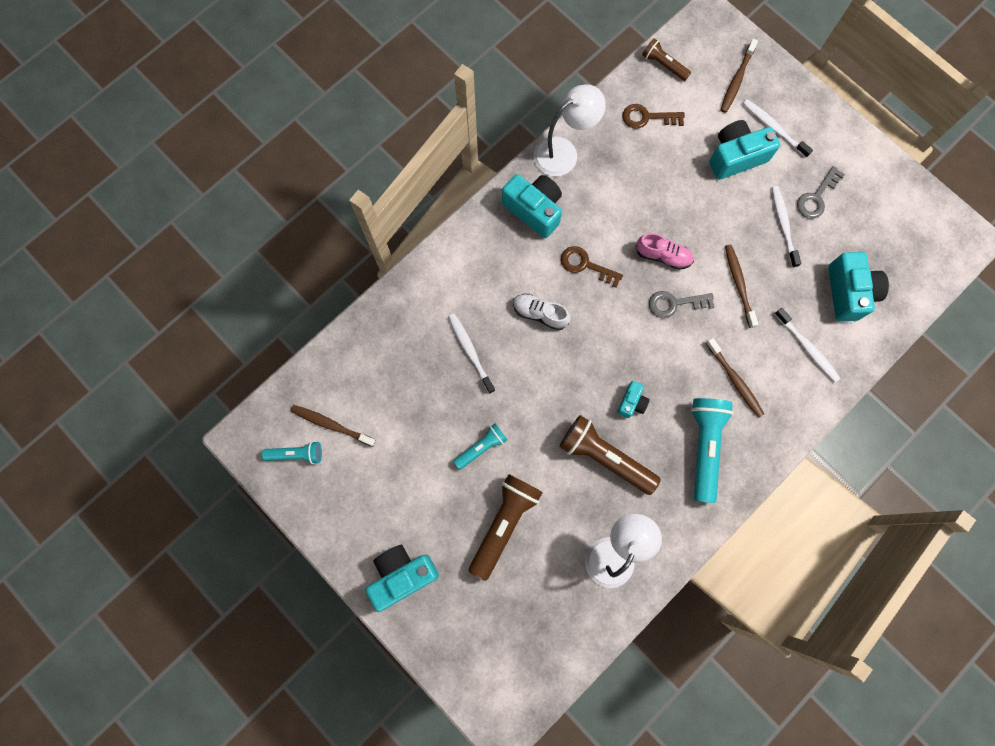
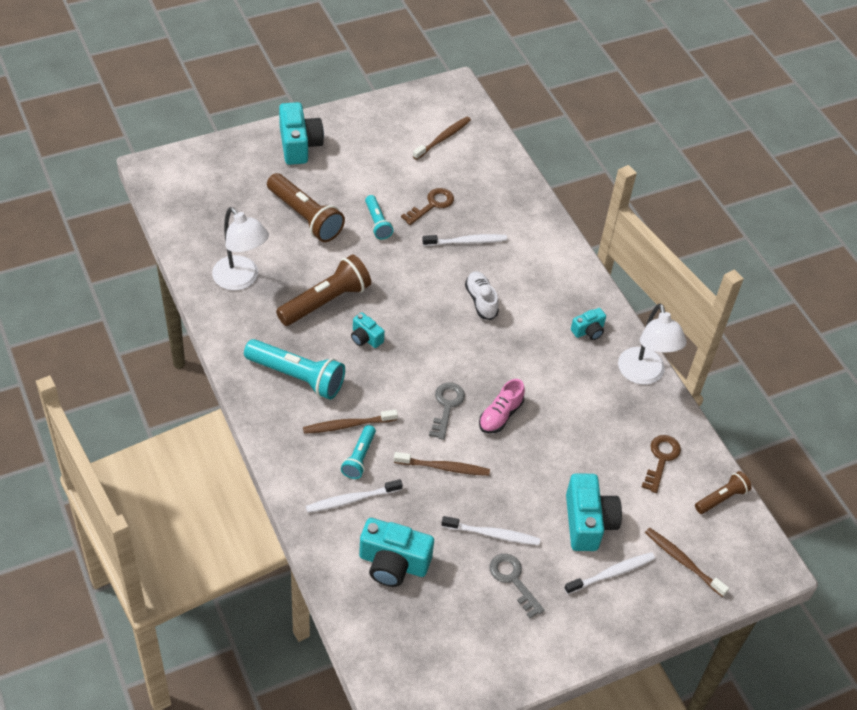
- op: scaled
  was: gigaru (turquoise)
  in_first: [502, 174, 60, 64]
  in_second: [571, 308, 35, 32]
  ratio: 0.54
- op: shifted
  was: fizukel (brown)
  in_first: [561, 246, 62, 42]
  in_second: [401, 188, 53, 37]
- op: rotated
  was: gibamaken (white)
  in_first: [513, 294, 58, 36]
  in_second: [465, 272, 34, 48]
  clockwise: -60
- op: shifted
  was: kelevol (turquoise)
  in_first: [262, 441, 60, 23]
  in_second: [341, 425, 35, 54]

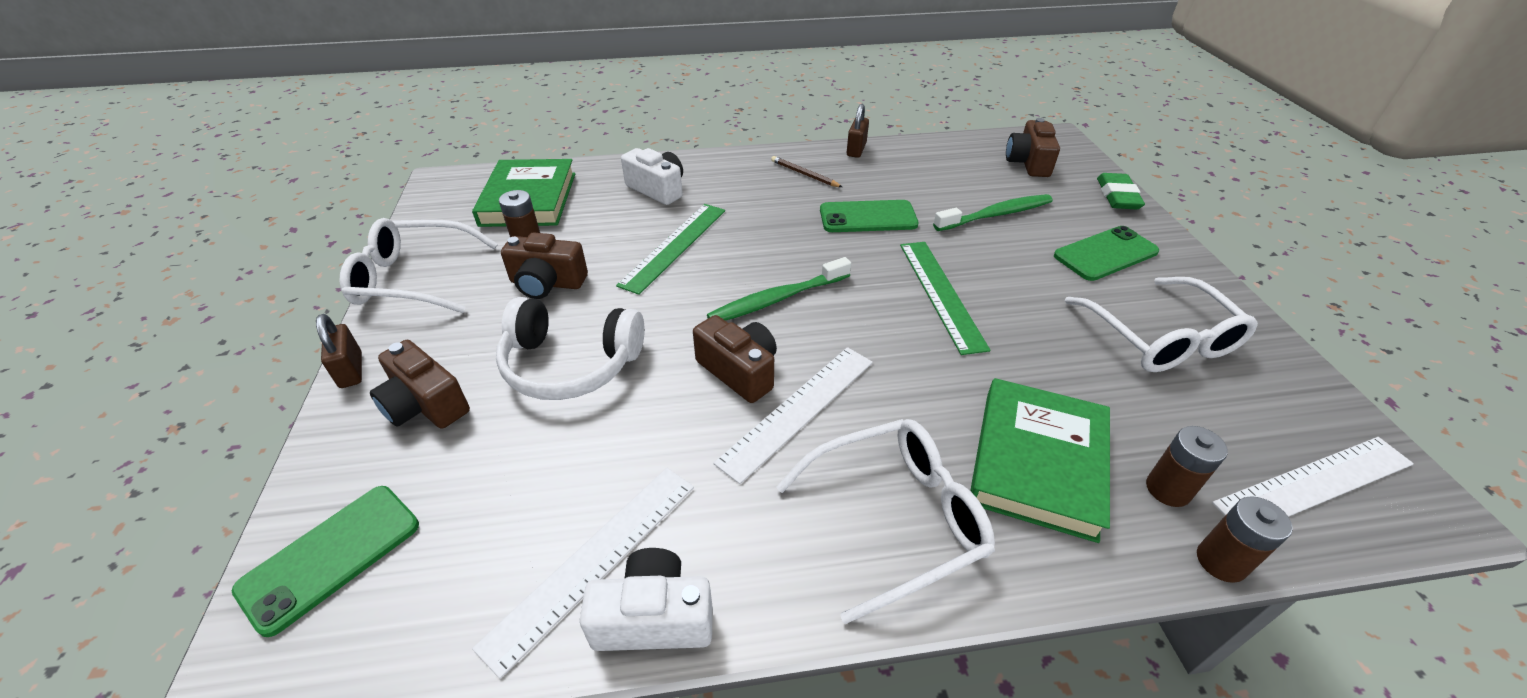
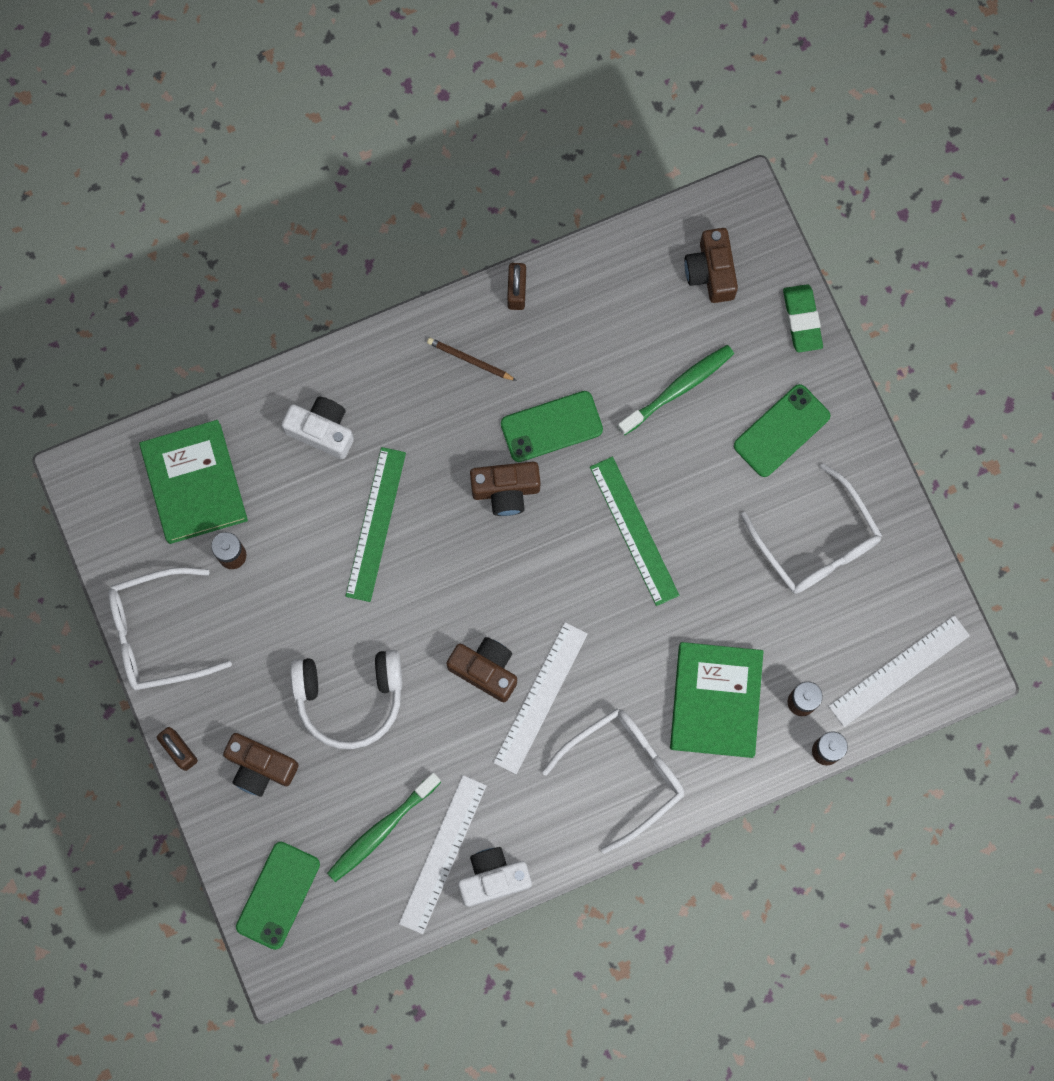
- op: shifted
  was: gigaru (brown)
  in_first: [501, 232, 87, 67]
  in_second: [470, 462, 70, 54]
- op: shifted
  was: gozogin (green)
  in_first: [707, 257, 144, 64]
  in_second: [327, 773, 114, 109]

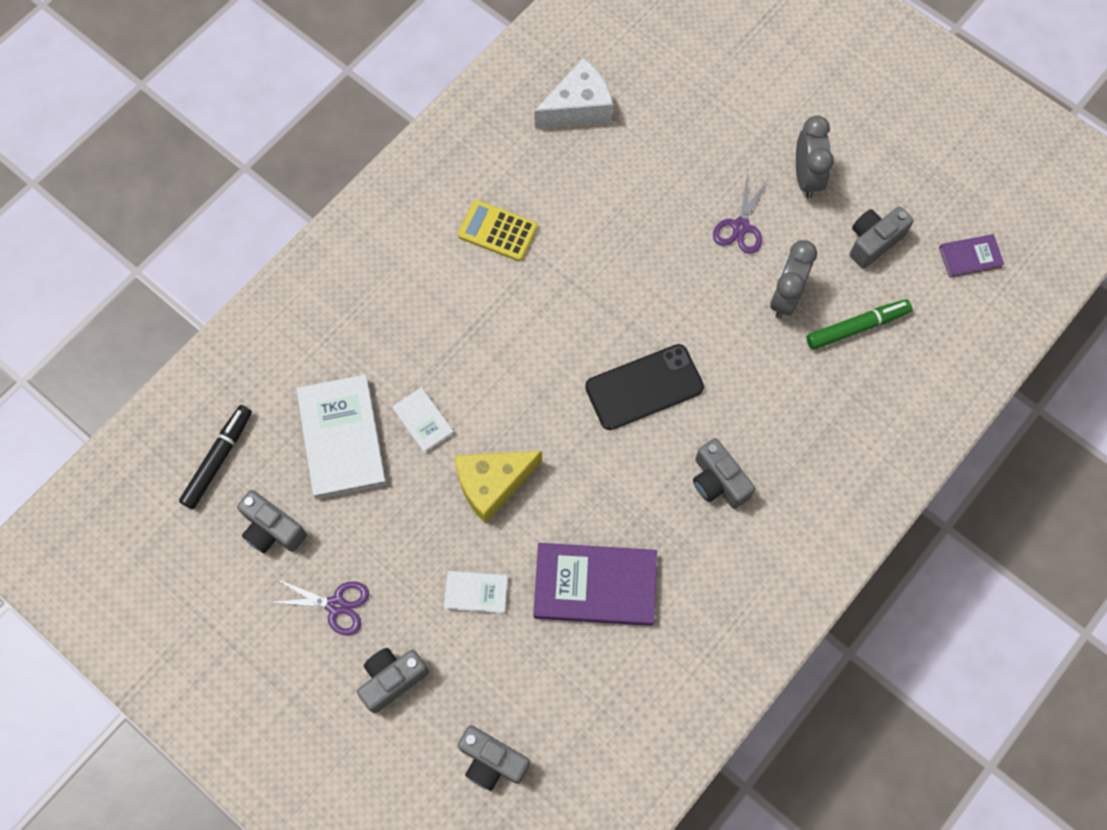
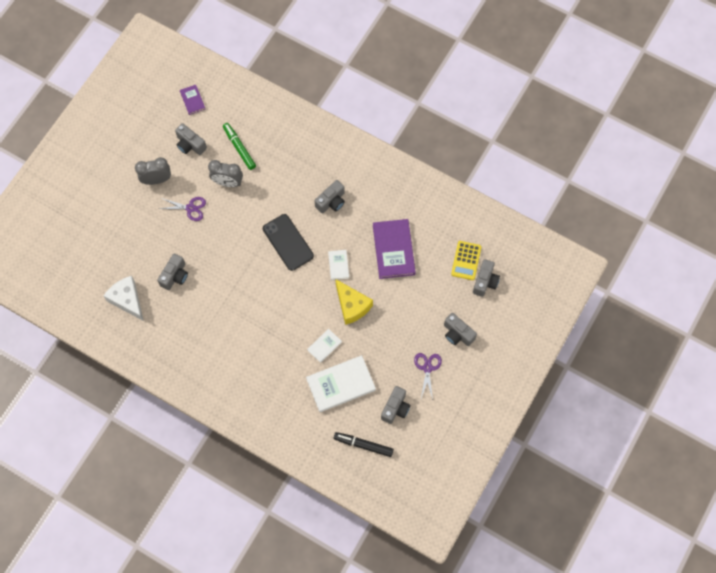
- op: shifted
  was: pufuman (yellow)
  in_first: [458, 200, 80, 61]
  in_second: [451, 241, 30, 39]
- op: shifted
  was: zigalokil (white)
  in_first: [444, 571, 64, 43]
  in_second: [328, 250, 21, 30]
- op: new
  now: gigaru (grey)
  in_second: [157, 254, 31, 36]

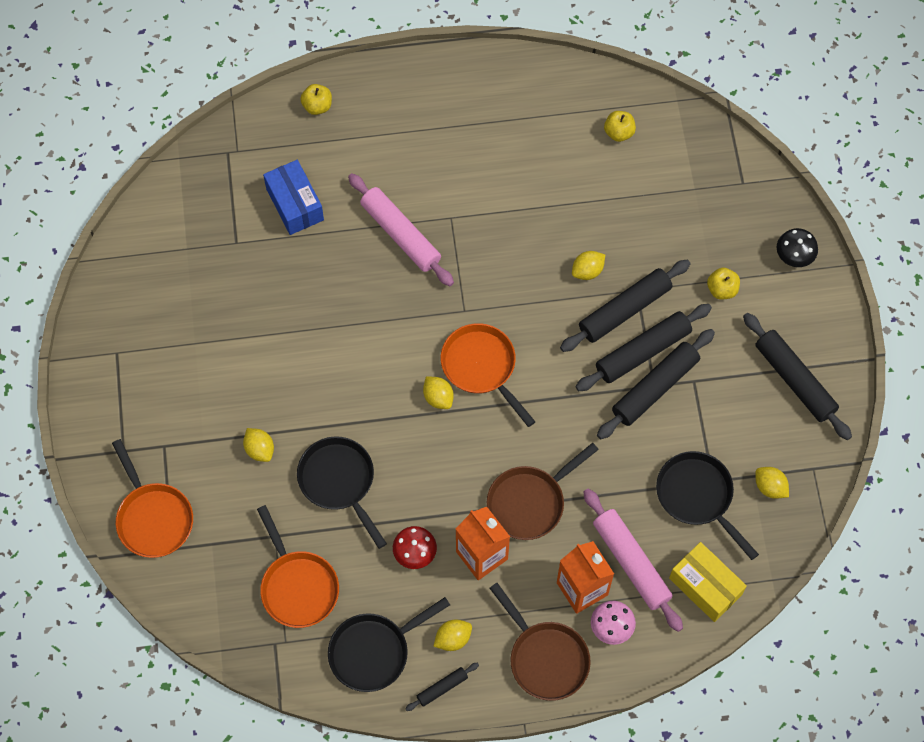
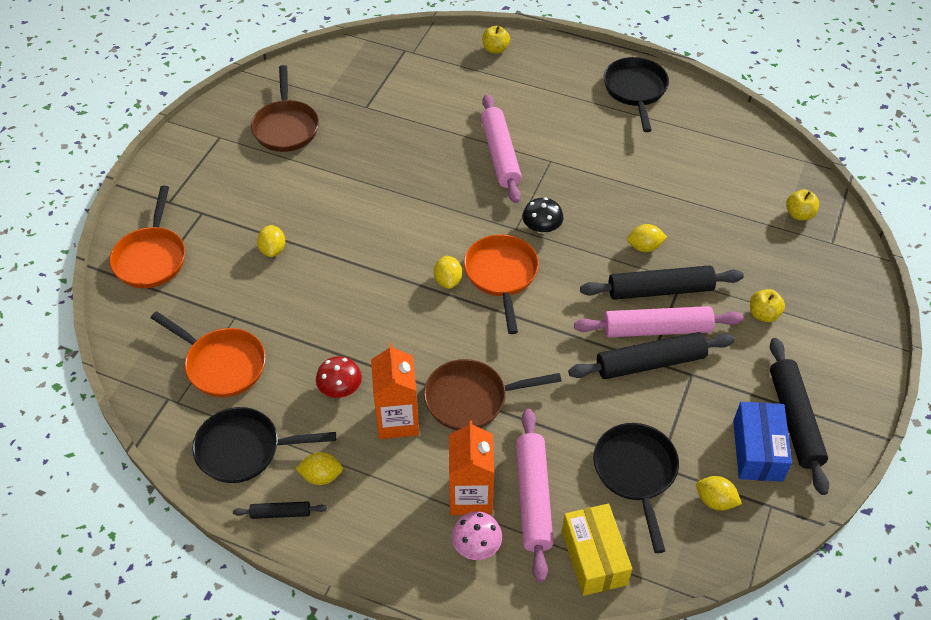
- op: shifted
  was: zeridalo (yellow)
  in_first: [604, 111, 32, 31]
  in_second: [786, 189, 33, 31]
- op: shifted
  was: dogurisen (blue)
  in_first: [263, 160, 61, 75]
  in_second: [733, 402, 59, 80]
- op: shifted
  was: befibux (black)
  in_first: [777, 228, 41, 39]
  in_second: [522, 197, 42, 37]
- op: repainted
  was: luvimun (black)
  now: luvimun (pink)
  in_first: [576, 304, 136, 87]
  in_second: [574, 306, 170, 31]
- op: shifted
  was: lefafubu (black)
  in_first: [297, 436, 90, 113]
  in_second: [604, 57, 65, 75]
- op: rotated
  was: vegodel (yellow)
  in_first: [755, 467, 34, 32]
  in_second: [696, 476, 46, 35]
  clockwise: -45
- op: rotated
  was: lefafubu (orange)
  in_first: [257, 505, 82, 123]
  in_second: [151, 311, 115, 86]
  clockwise: -60
- op: shifted
  was: lefafubu (brown)
  in_first: [490, 583, 101, 118]
  in_second: [251, 65, 68, 87]

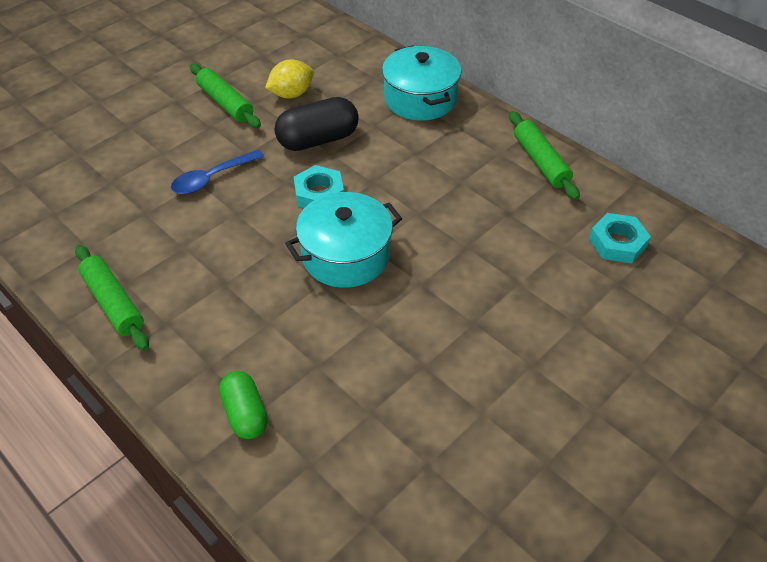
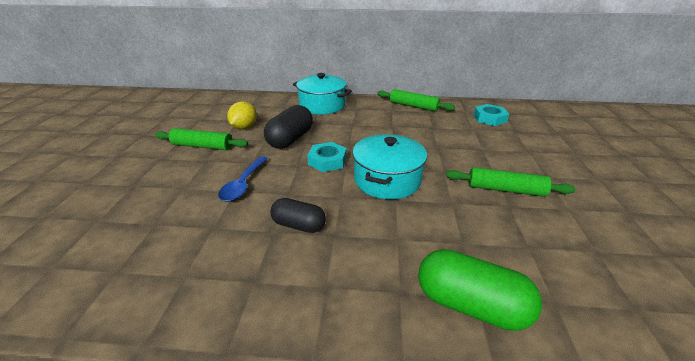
- op: shifted
  was: luvimun (green)
  in_first: [75, 245, 74, 106]
  in_second: [446, 167, 130, 30]
- op: scaled
  was: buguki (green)
  in_first: [219, 371, 49, 68]
  in_second: [418, 249, 124, 82]
  ratio: 1.54
- op: new
  now: buguki (black)
  in_second: [270, 198, 56, 35]

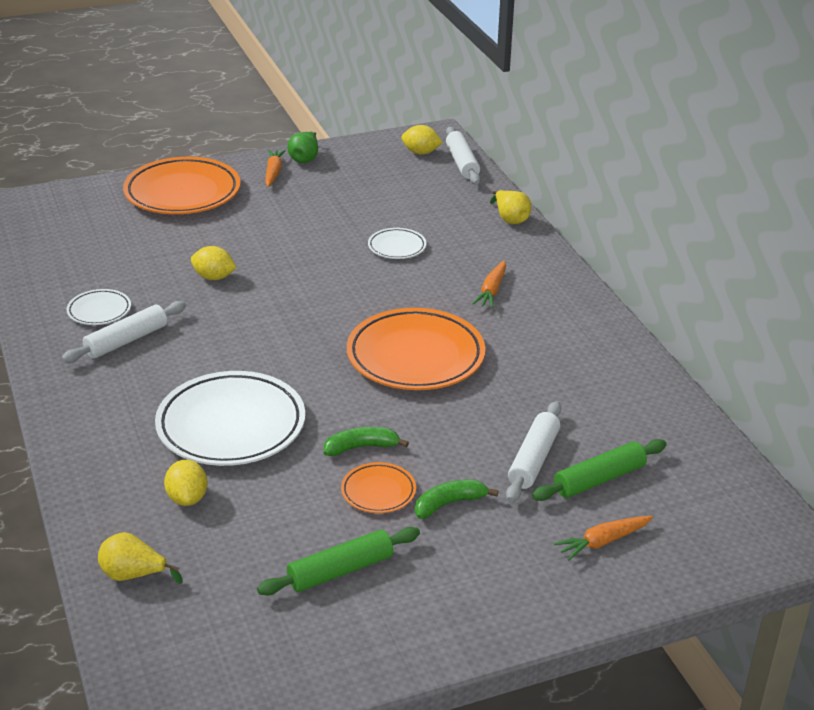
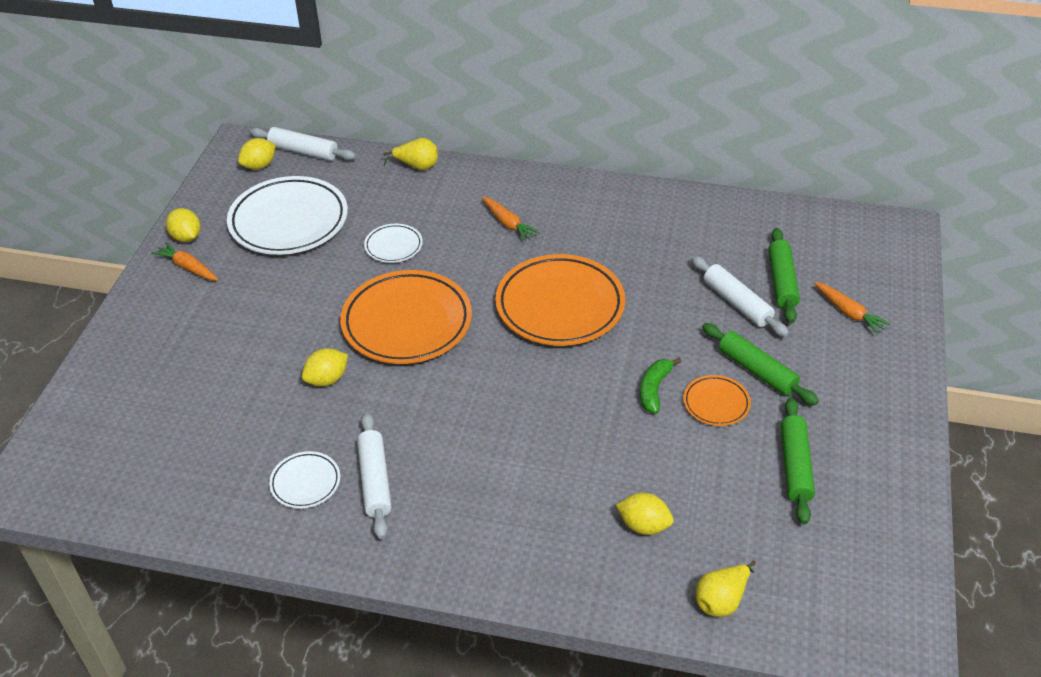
- op: swapped
  was: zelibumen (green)
  now: vegodel (yellow)
  in_first: [287, 132, 31, 31]
  in_second: [166, 208, 35, 34]
- op: shifted
  was: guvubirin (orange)
  in_first: [123, 157, 118, 57]
  in_second: [340, 270, 132, 94]
- op: shifted
  was: guvubirin (white)
  in_first: [155, 371, 150, 95]
  in_second: [227, 176, 121, 79]
- op: swapped
  was: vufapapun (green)
  now: luvimun (green)
  in_first: [415, 479, 84, 40]
  in_second: [702, 323, 117, 82]
- op: rotated
  was: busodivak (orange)
  in_first: [554, 516, 99, 45]
  in_second: [814, 282, 77, 53]
  clockwise: -45

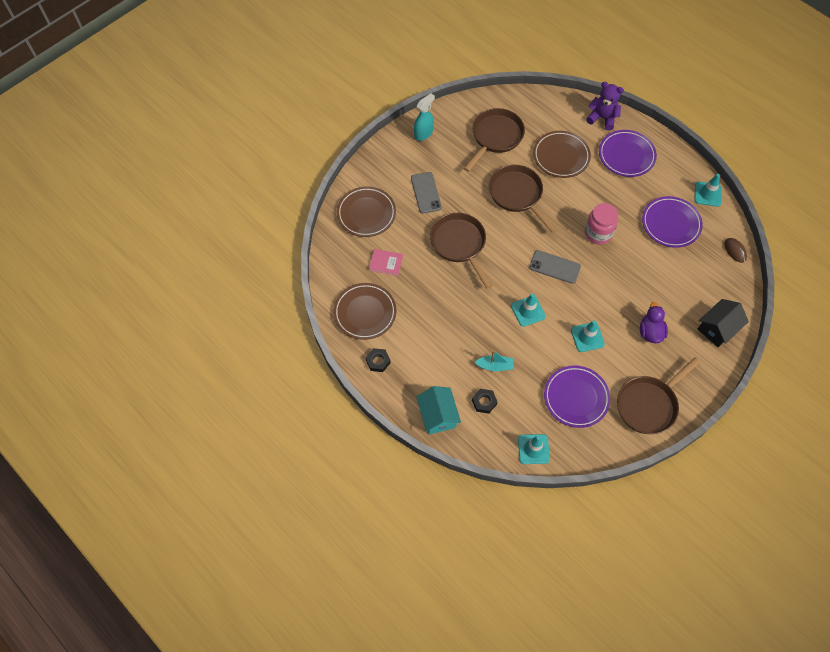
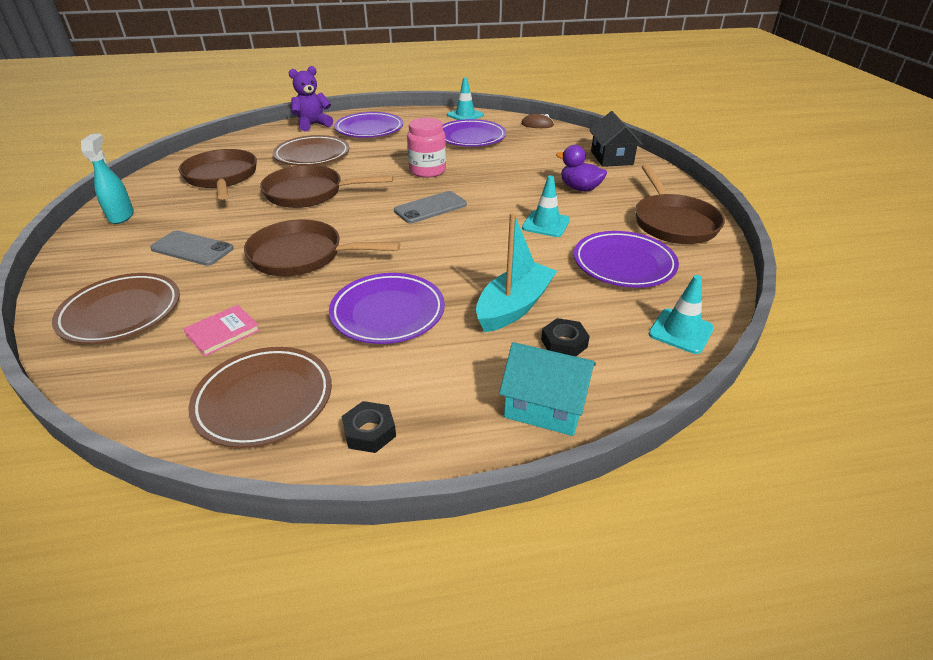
- op: gone
  was: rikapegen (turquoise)
  in_first: [511, 294, 35, 33]
- op: scaled
  was: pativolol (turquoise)
  in_first: [475, 350, 39, 21]
  in_second: [476, 212, 81, 120]
  ratio: 1.67
- op: new
  now: guvubirin (purple)
  in_second: [329, 273, 116, 71]

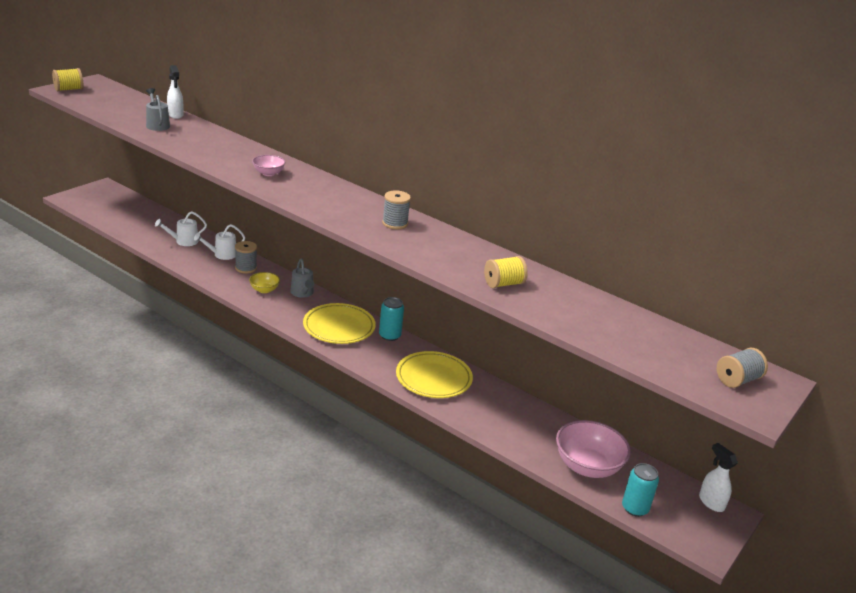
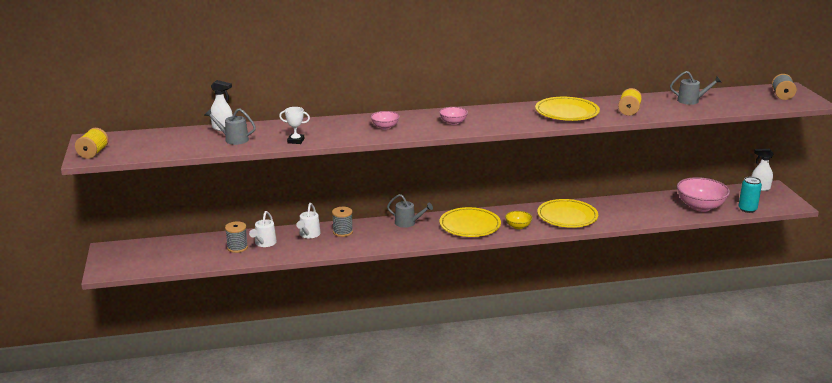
- op: shifted
  was: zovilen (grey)
  in_first: [382, 190, 29, 39]
  in_second: [225, 221, 23, 32]
- op: shifted
  was: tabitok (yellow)
  in_first: [249, 272, 31, 21]
  in_second: [505, 211, 27, 18]
- op: gone
  was: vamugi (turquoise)
  in_first: [379, 297, 25, 44]
- op: new
  now: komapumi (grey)
  in_second: [670, 71, 51, 34]
- op: new
  now: guvubirin (yellow)
  in_second: [535, 97, 65, 24]
- op: new
  now: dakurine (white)
  in_second: [279, 107, 31, 37]
- op: new
  now: tabitok (pink)
  in_second: [439, 107, 29, 18]

